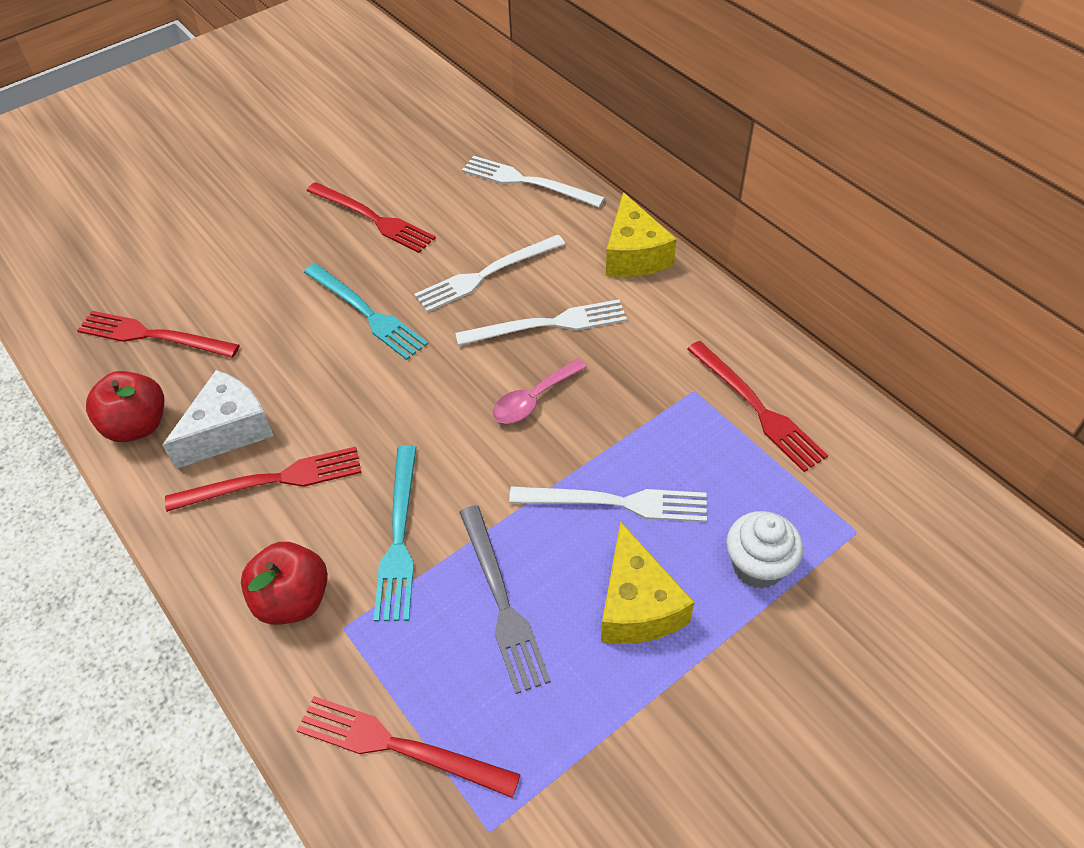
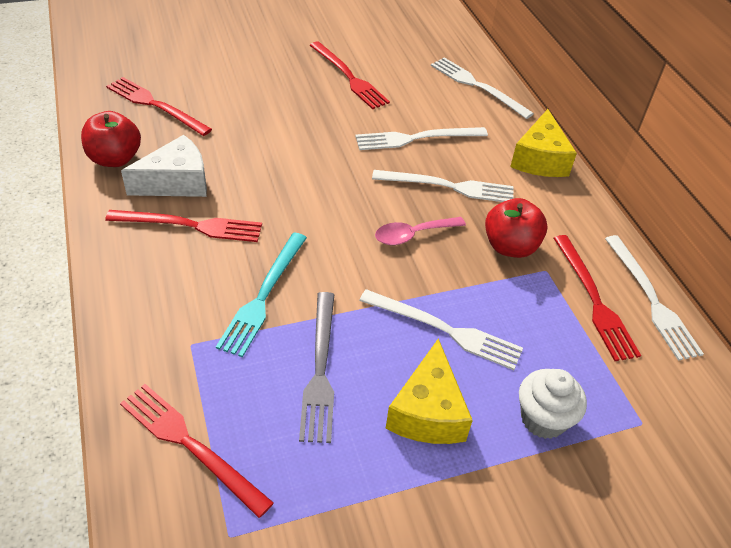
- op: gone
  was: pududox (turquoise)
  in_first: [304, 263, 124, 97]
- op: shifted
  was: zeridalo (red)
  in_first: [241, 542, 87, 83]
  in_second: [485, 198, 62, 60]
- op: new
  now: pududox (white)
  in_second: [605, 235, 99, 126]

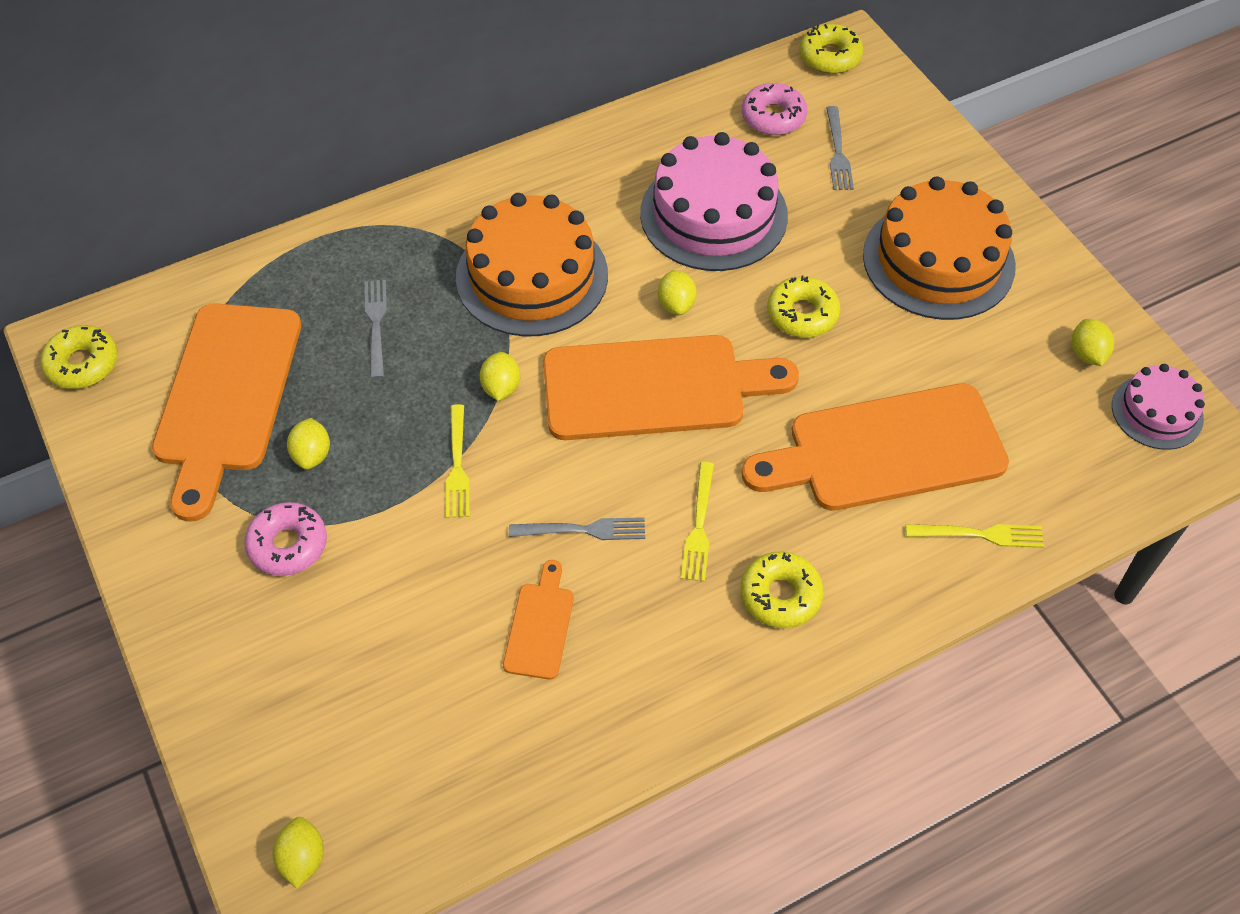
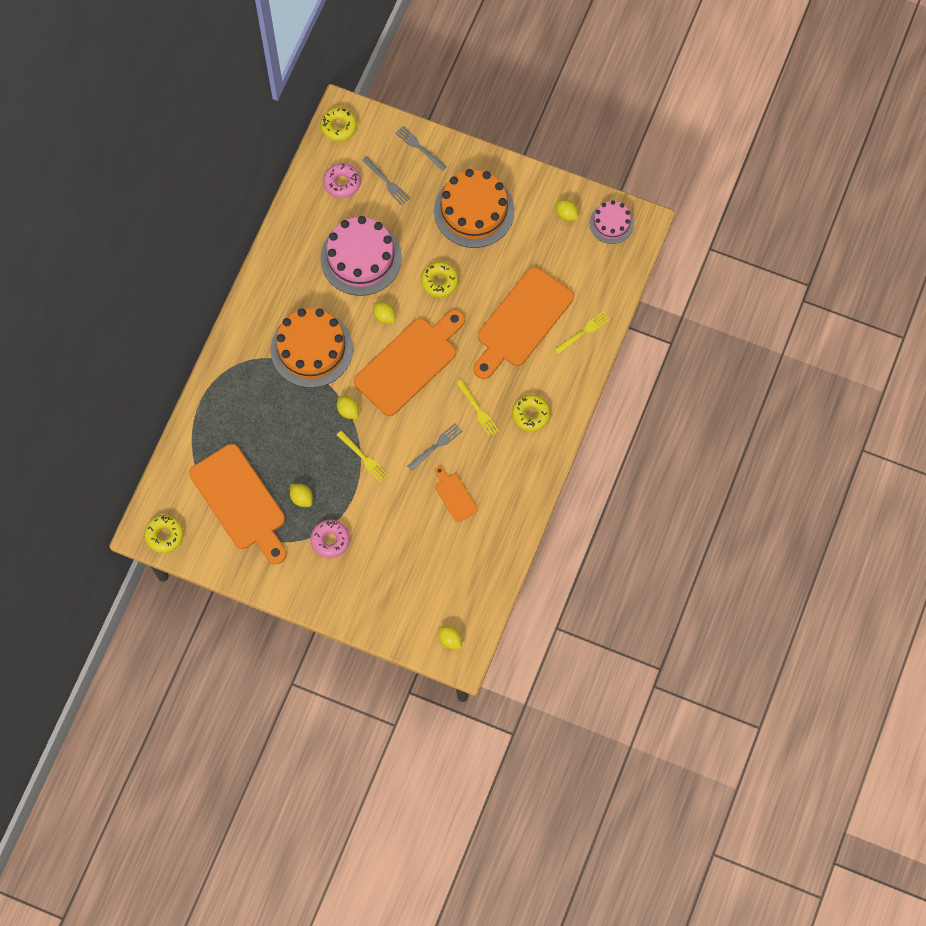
- op: shifted
  was: pududox (grey)
  in_first: [365, 280, 22, 99]
  in_second: [395, 126, 52, 45]

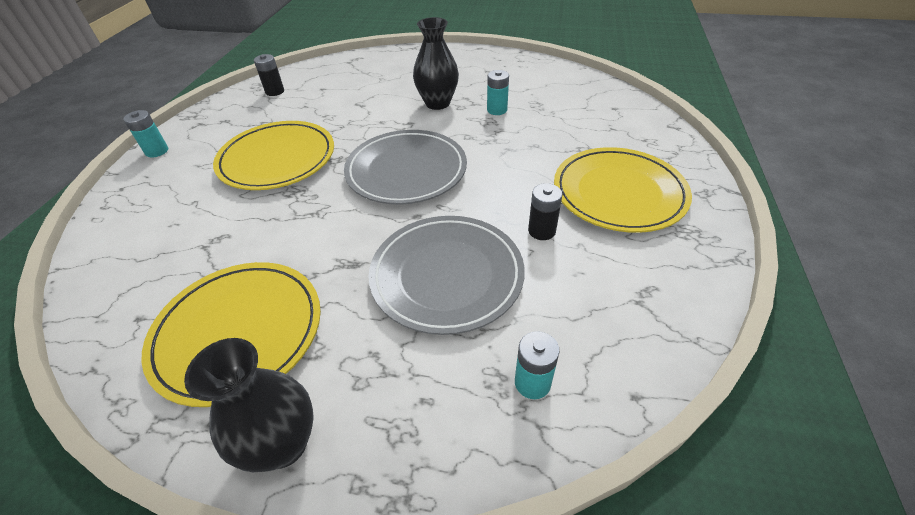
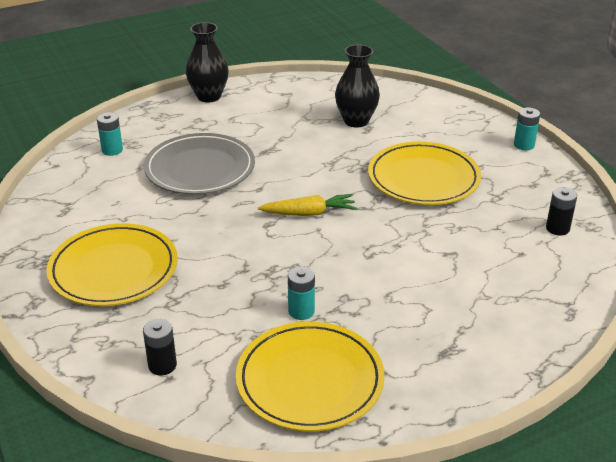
- op: shifted
  was: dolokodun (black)
  in_first: [413, 17, 46, 93]
  in_second: [335, 44, 45, 84]
- op: swapped
  was: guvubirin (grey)
  now: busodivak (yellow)
  in_first: [344, 130, 123, 75]
  in_second: [258, 194, 99, 22]
- op: shifted
  was: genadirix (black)
  in_first: [528, 183, 35, 57]
  in_second: [143, 319, 34, 57]
- op: shifted
  was: guvubirin (yellow)
  in_first: [142, 262, 179, 145]
  in_second: [236, 322, 149, 110]

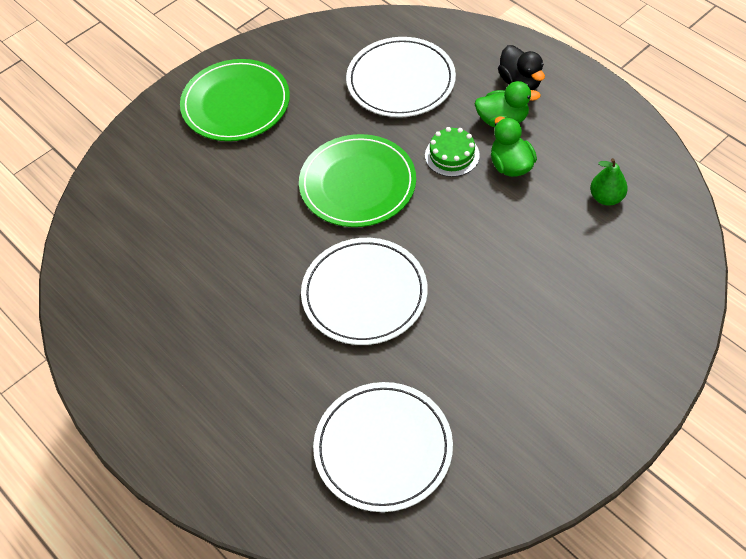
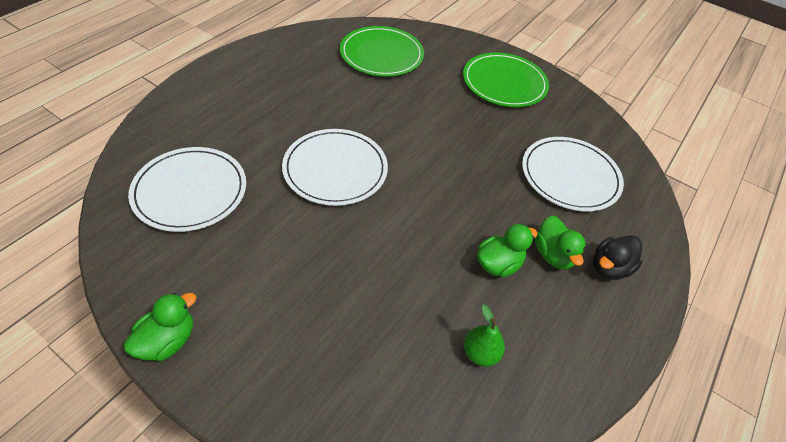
- op: gone
  was: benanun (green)
  in_first: [425, 127, 55, 50]
- op: shifted
  was: guvubirin (green)
  in_first: [299, 134, 117, 93]
  in_second: [340, 26, 84, 51]
- op: new
  now: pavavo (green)
  in_second: [124, 293, 73, 68]

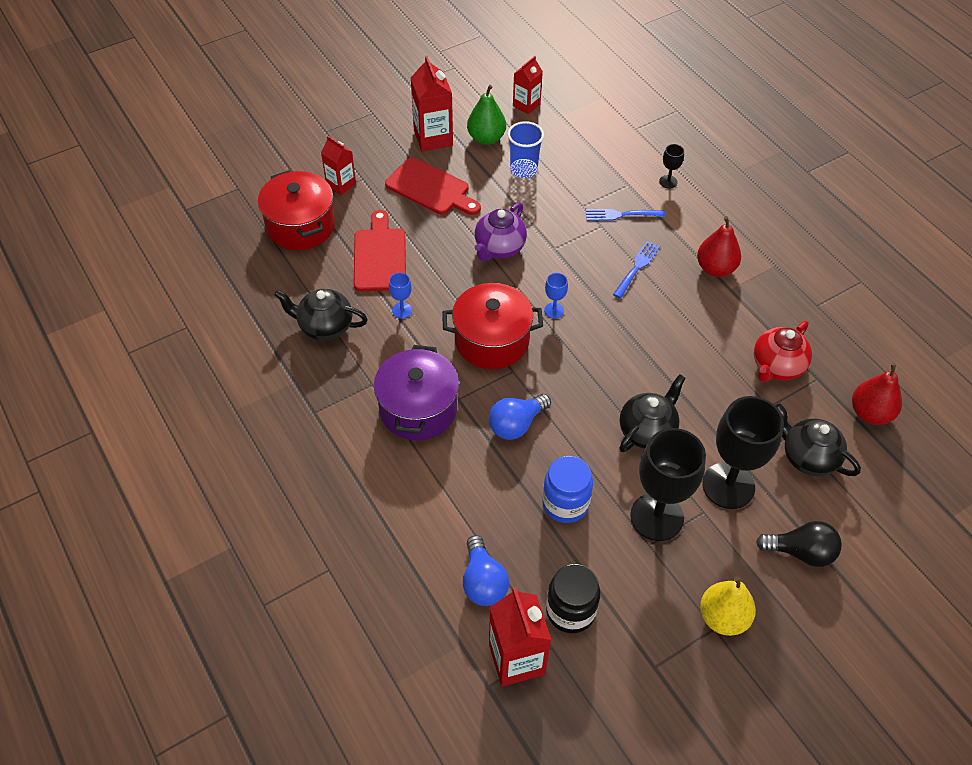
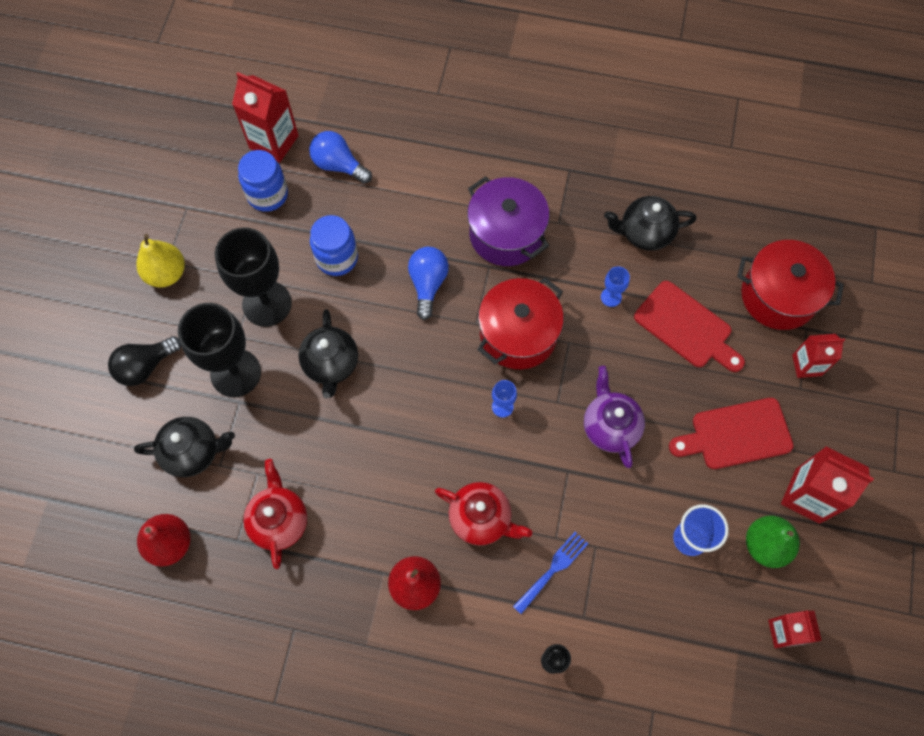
- op: swapped
  was: pududox (blue)
  now: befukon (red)
  in_first: [613, 241, 47, 57]
  in_second: [435, 482, 97, 63]
- op: rotated
  was: befukon (black)
  in_first: [274, 289, 94, 52]
  in_second: [604, 196, 93, 55]
  clockwise: -150
- op: repainted
  was: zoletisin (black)
  now: zoletisin (blue)
  in_first: [546, 564, 55, 69]
  in_second: [238, 150, 50, 62]

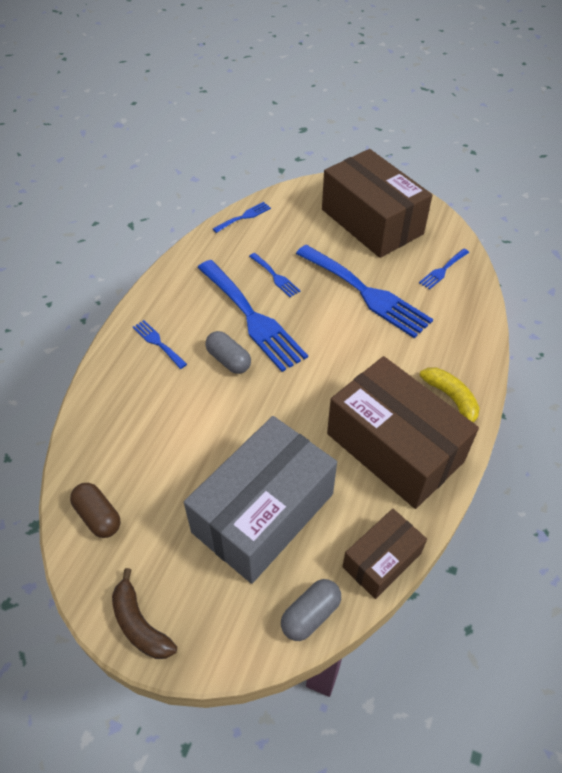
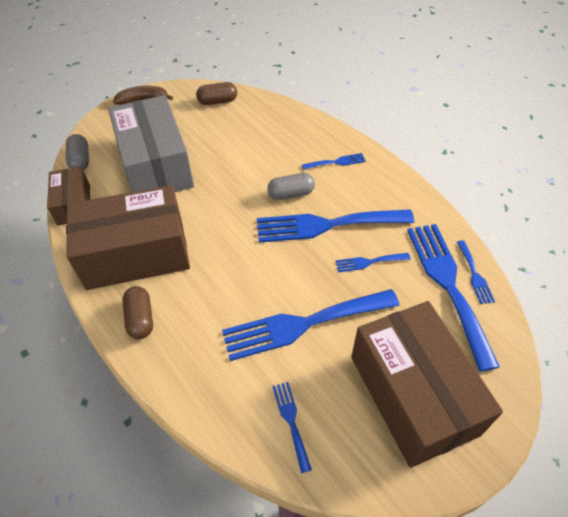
- op: rotated
  was: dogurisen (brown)
  in_first: [322, 149, 110, 109]
  in_second: [351, 301, 152, 167]
  clockwise: 75
- op: swapped
  was: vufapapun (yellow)
  now: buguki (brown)
  in_first: [420, 367, 59, 56]
  in_second: [122, 286, 31, 53]
- op: new
  now: pududox (blue)
  in_second: [407, 224, 93, 148]

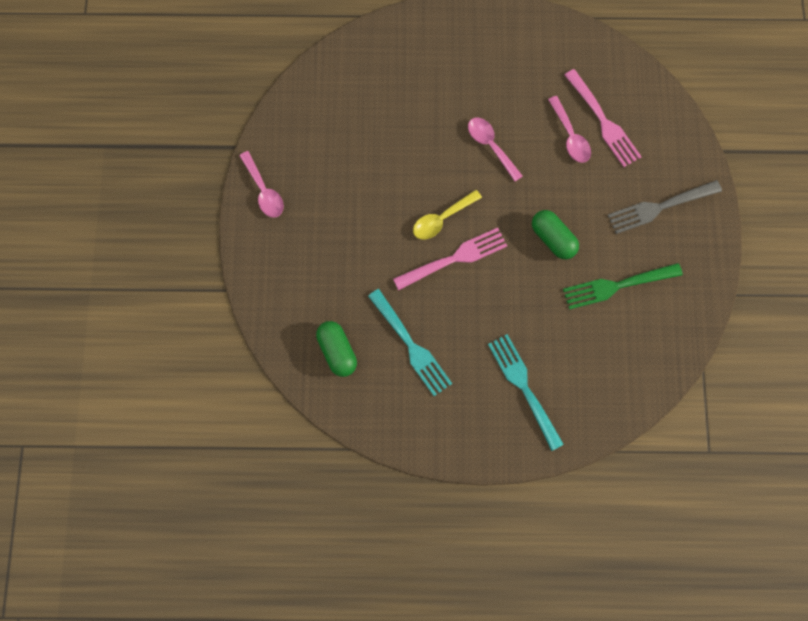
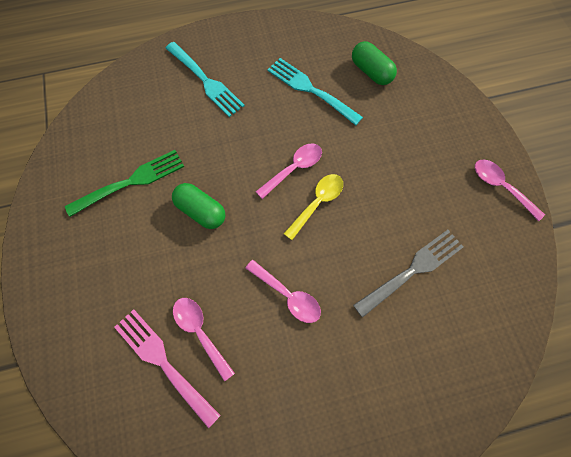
- op: shifted
  was: pududox (grey)
  in_first: [608, 180, 114, 54]
  in_second: [353, 230, 110, 88]
- op: swapped
  was: pududox (pink)
  now: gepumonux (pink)
  in_first: [393, 228, 114, 63]
  in_second: [256, 143, 66, 56]

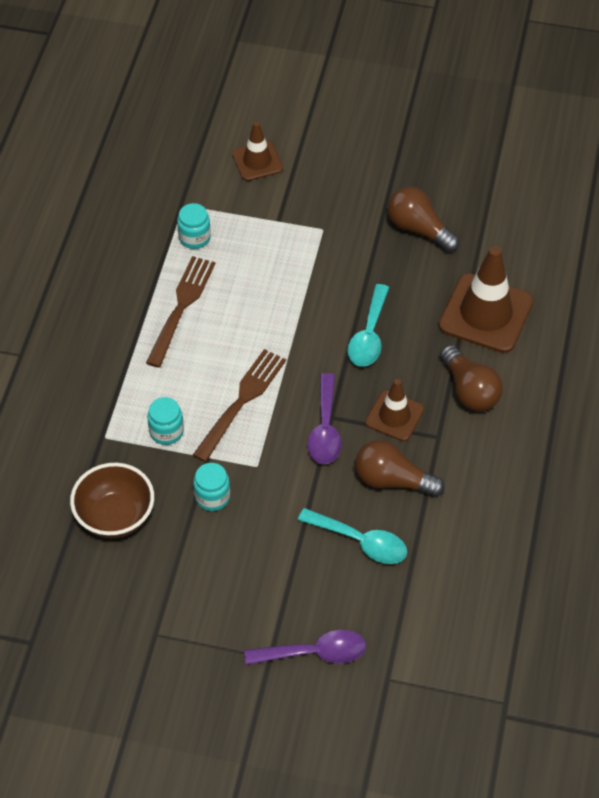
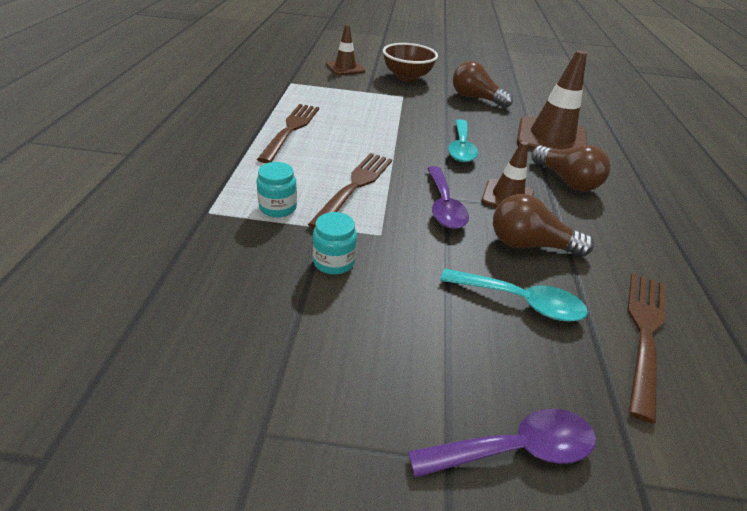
- op: gone
  was: zoletisin (turquoise)
  in_first: [177, 203, 34, 46]
- op: shifted
  was: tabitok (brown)
  in_first: [70, 463, 84, 76]
  in_second: [383, 43, 55, 39]
- op: new
  now: pududox (brown)
  in_second: [627, 273, 38, 150]

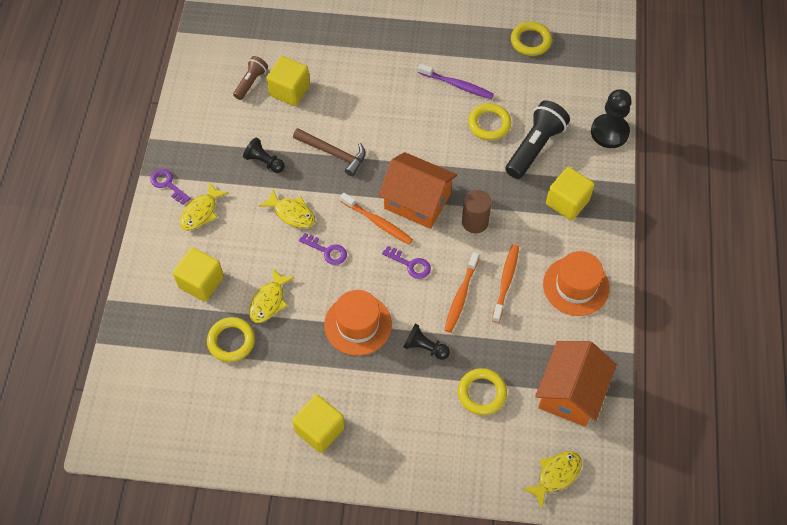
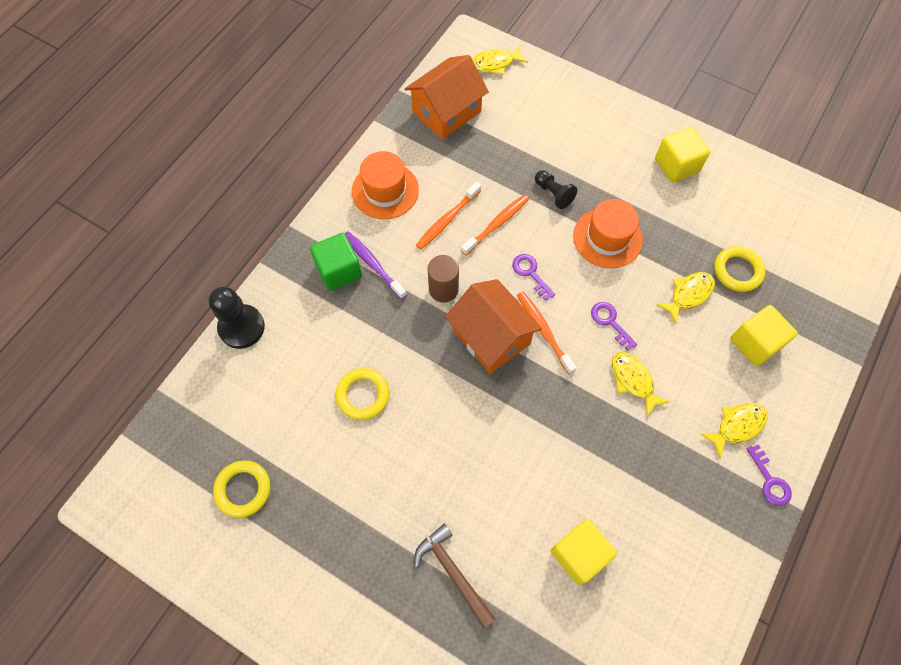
- op: gone
  was: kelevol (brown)
  in_first: [233, 56, 35, 44]
- op: shifted
  was: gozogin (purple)
  in_first: [418, 63, 76, 36]
  in_second: [344, 231, 63, 68]
- op: gone
  was: kelevol (black)
  in_first: [505, 100, 65, 79]
- op: shifted
  was: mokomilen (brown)
  in_first: [293, 128, 72, 48]
  in_second: [414, 523, 82, 106]
- op: gone
  was: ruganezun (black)
  in_first: [243, 137, 42, 36]
- op: repainted
  was: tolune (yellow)
  now: tolune (green)
  in_first: [546, 167, 49, 53]
  in_second: [310, 233, 52, 58]
- op: gone
  was: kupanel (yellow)
  in_first: [458, 368, 49, 47]

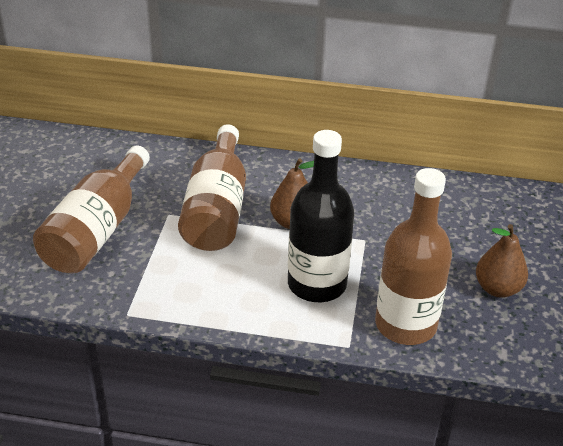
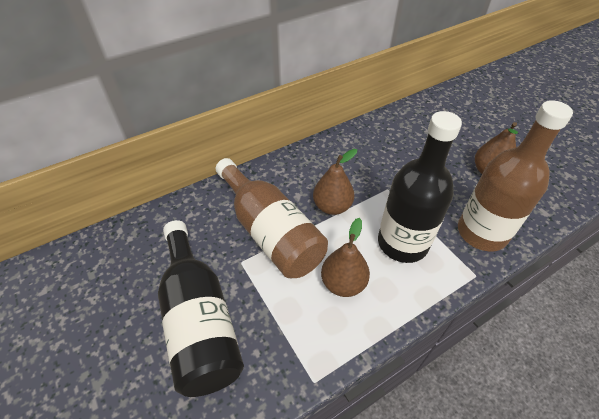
- op: repainted
  was: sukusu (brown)
  now: sukusu (black)
  in_first: [33, 145, 117, 128]
  in_second: [158, 220, 86, 177]
- op: new
  now: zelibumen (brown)
  in_second: [321, 218, 49, 79]

